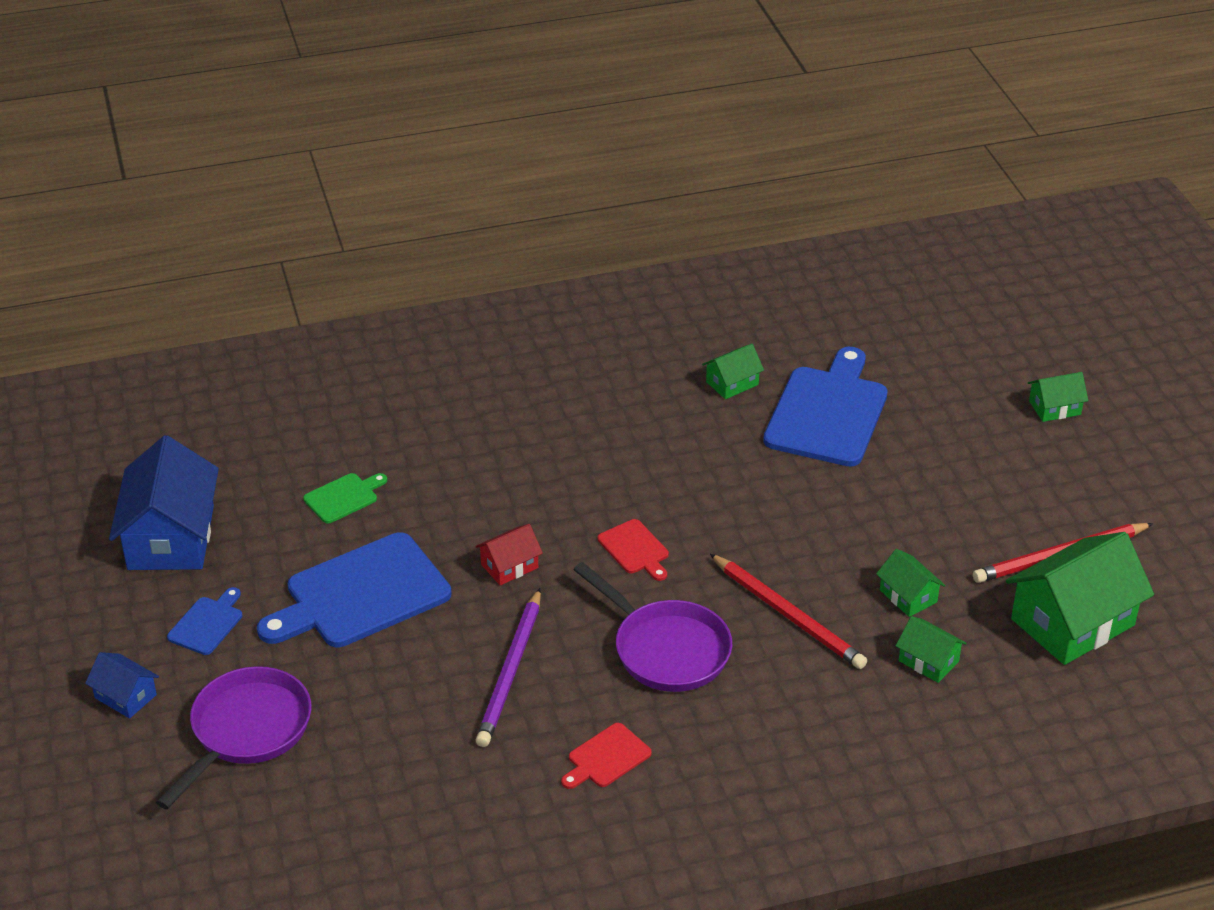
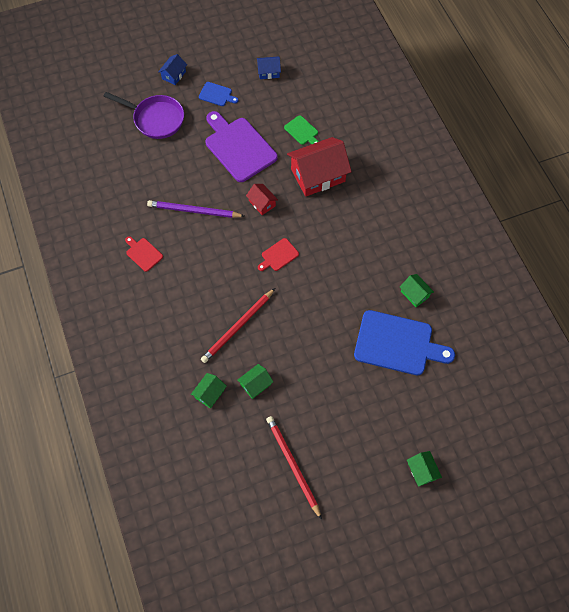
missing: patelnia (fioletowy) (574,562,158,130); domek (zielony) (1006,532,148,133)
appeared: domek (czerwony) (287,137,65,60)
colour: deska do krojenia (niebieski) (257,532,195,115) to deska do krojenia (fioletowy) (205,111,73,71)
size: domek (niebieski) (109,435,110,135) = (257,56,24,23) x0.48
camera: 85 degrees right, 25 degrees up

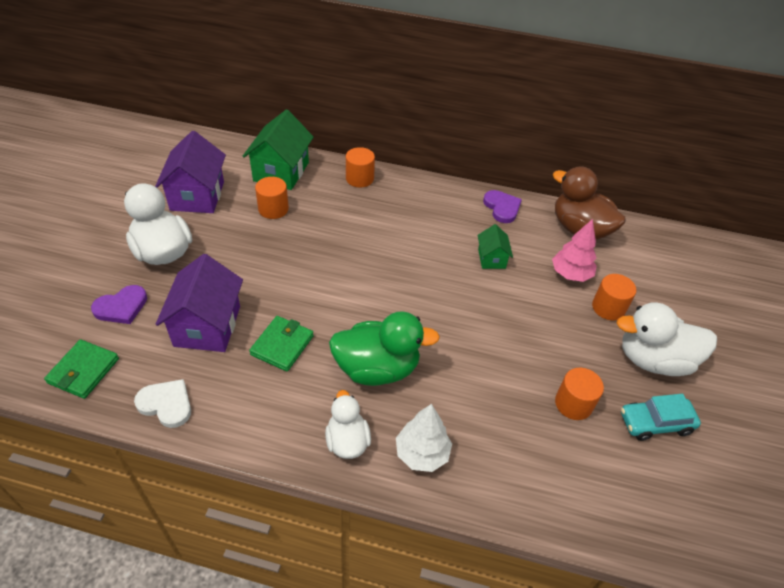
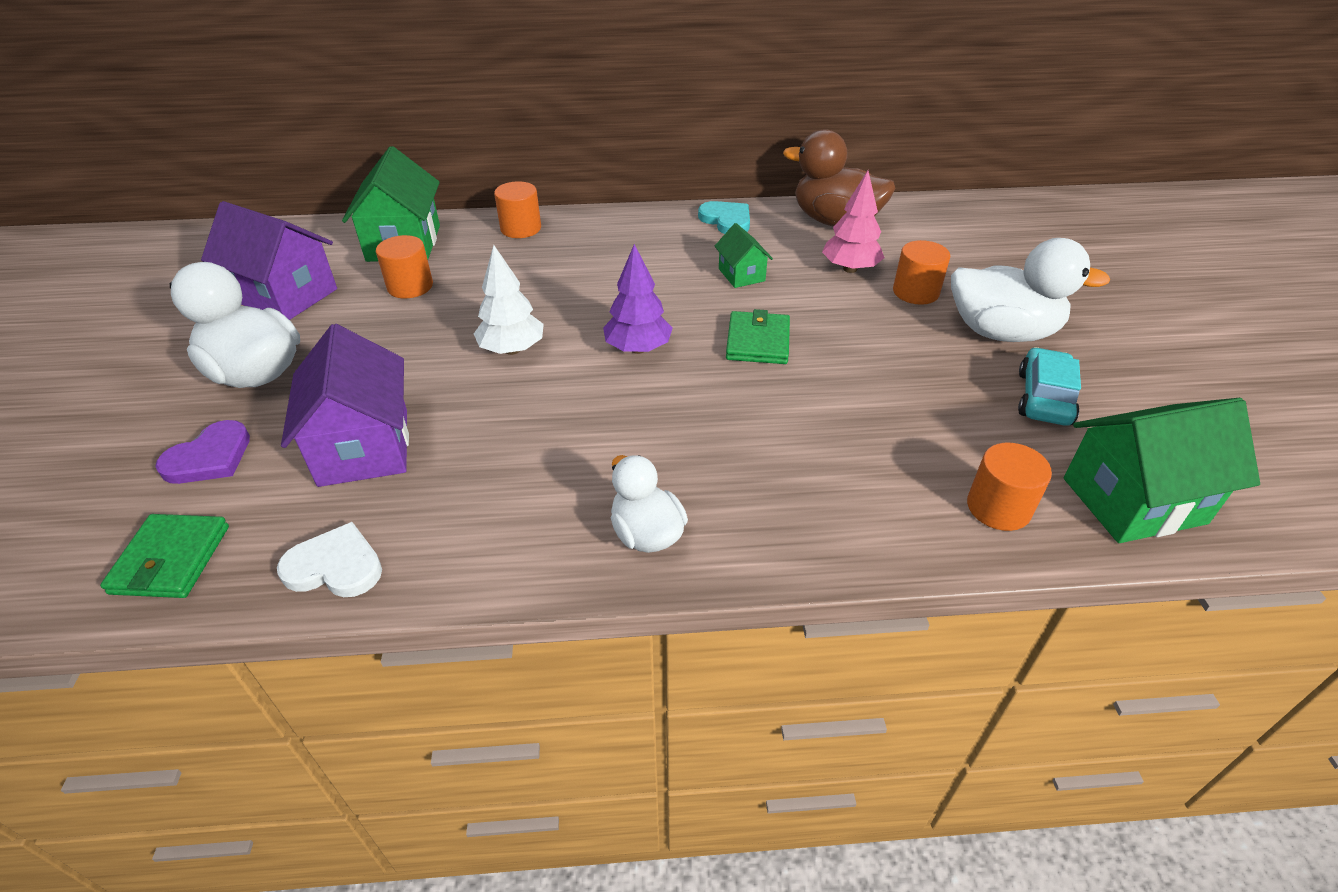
missing: kaczka (zielony) (329,311,111,75)
appeared: drzewko (fioletowy) (603,244,70,110); domek (zielony) (1064,398,196,145)
relocated: portfel (zielony) (249,316,65,55) to (726,309,64,55); drzewko (biały) (396,404,56,68) to (474,245,70,110); walec (pomarańczowy) (555,368,49,52) to (967,443,85,88)
colour: serce (fioletowy) (483,190,39,33) to serce (turkusowy) (698,201,52,33)
spun: domek (fioletowy) (155,131,71,82) = (201,201,136,119) 45 degrees counterclockwise; kaczka (biały) (617,302,100,74) = (951,238,159,104) 150 degrees counterclockwise; samochód (turkusowy) (621,394,80,47) = (1018,347,63,79) 135 degrees clockwise
camera: 15 degrees left, 5 degrees down

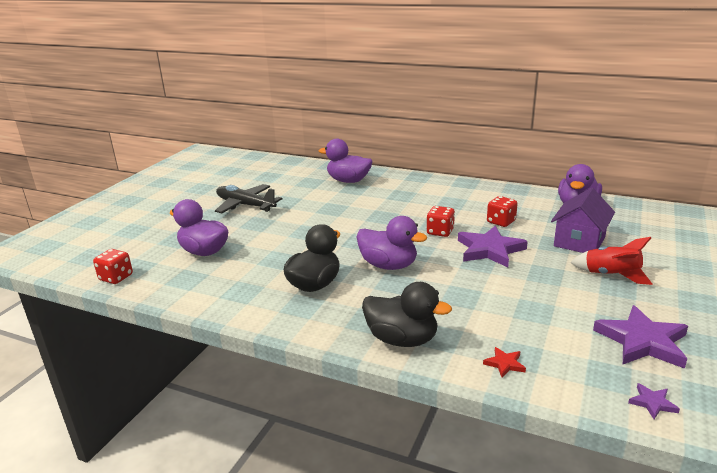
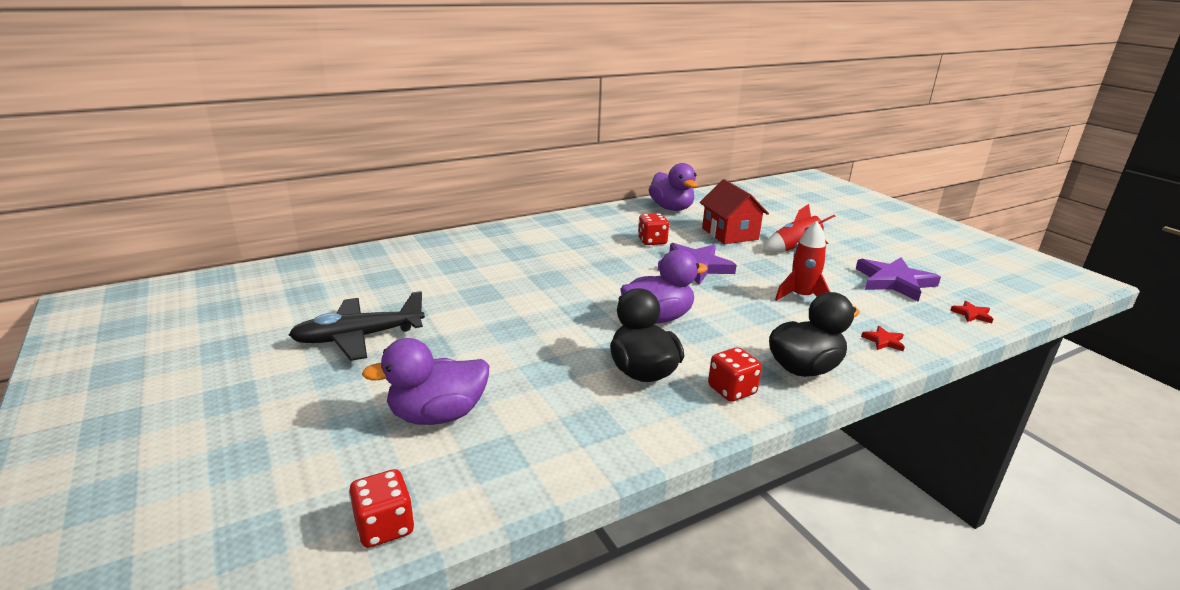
missing: kaczka (fioletowy) (319,139,54,44)
appeared: rakieta (czerwony) (775,221,55,80)
relocated: kostka do gry (czerwony) (426,206,29,31) to (708,347,54,55)
colour: domek (fioletowy) (551,188,64,65) to domek (czerwony) (700,179,69,65); gwiazda (fioletowy) (628,383,52,36) to gwiazda (czerwony) (950,301,43,22)
camera: 55 degrees left, 0 degrees up

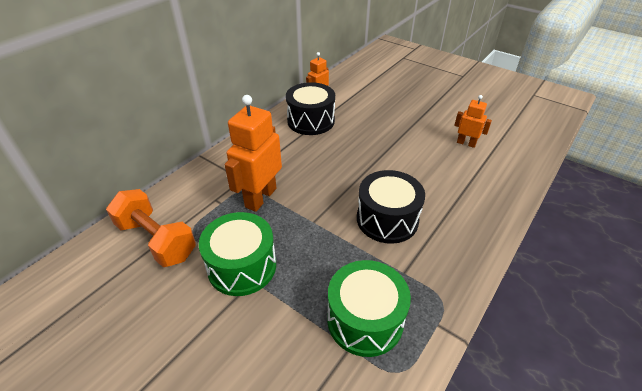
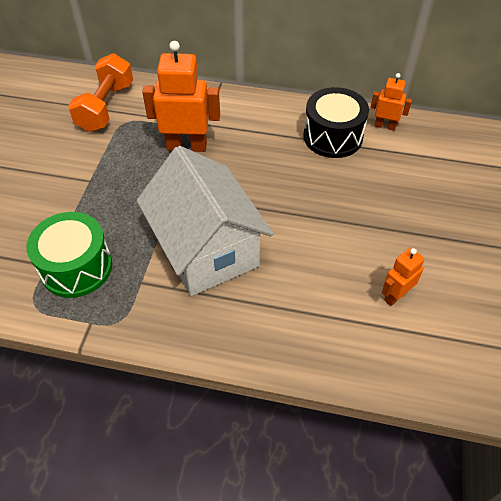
missing: bęben (zielony) (199,212,77,84)
exchanged: bęben (czarny) (357,170,68,74) to domek (biały) (137,146,137,150)
spun: robot (pomarańczowy) (454,95,38,53) = (382,248,42,58) 135 degrees counterclockwise
camera: 65 degrees right, 10 degrees up

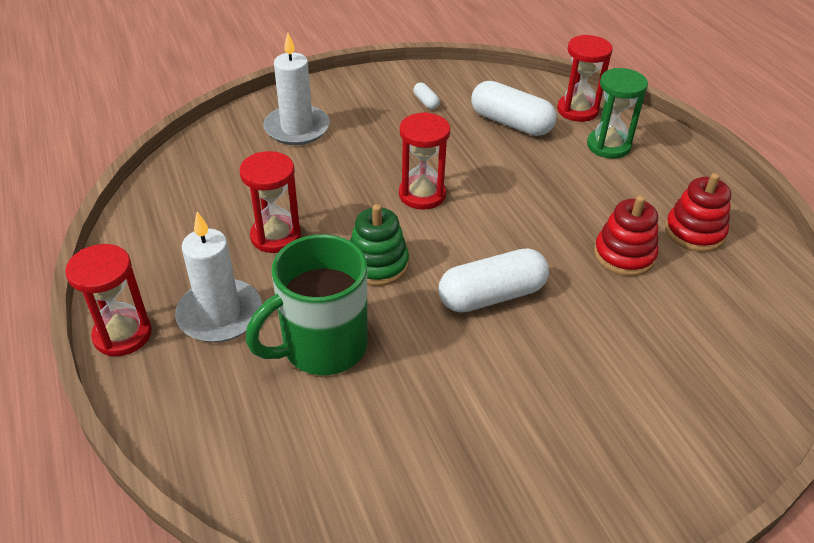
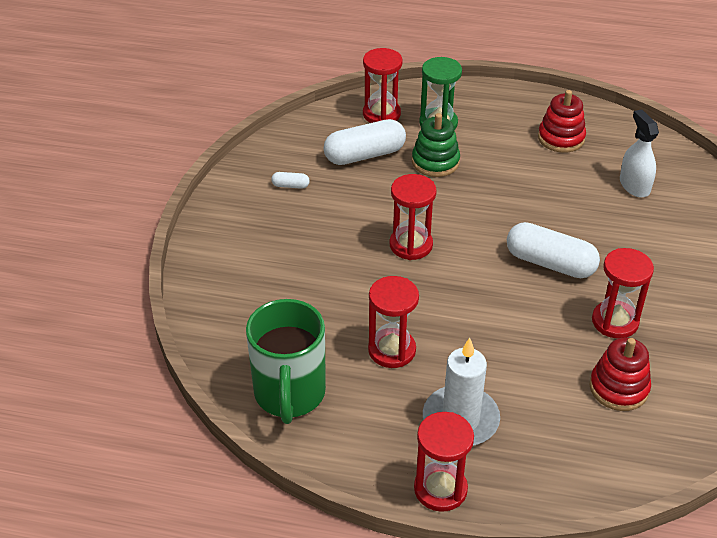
missing: świeca (biały) (263,33,67,112)
appeared: klepsydra (czerwony) (592,248,62,90); spryskiwacz (biały) (620,109,39,89)
relocated: kubek (zielony) (246,234,122,141) to (246,299,80,125); zabawka nakładanka (zielony) (350,204,59,82) to (412,113,48,64); zabawka nakładanka (czerwony) (594,196,64,80) to (589,337,62,74)
spun: kapsułka (biały) (438,248,111,64) = (507,222,93,56) 75 degrees counterclockwise
camera: 55 degrees left, 0 degrees up

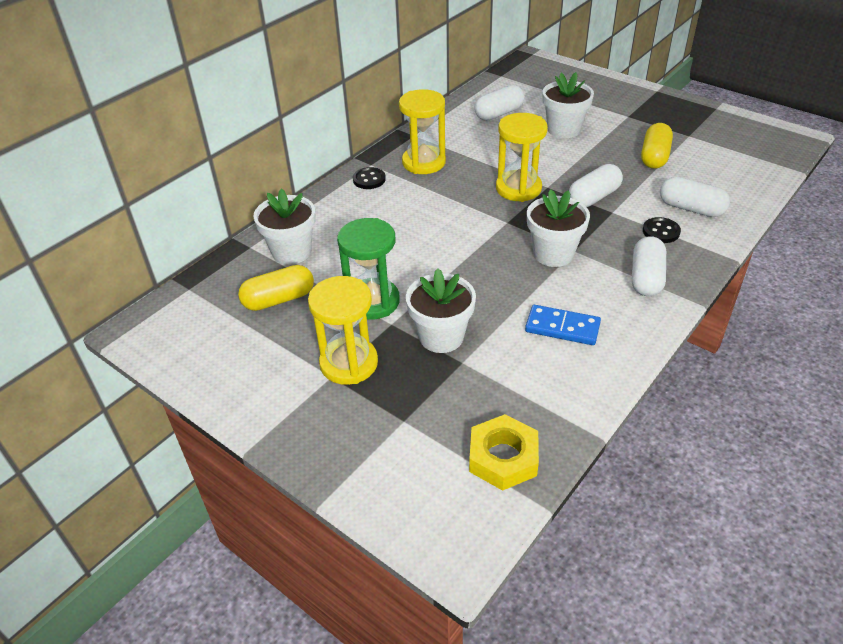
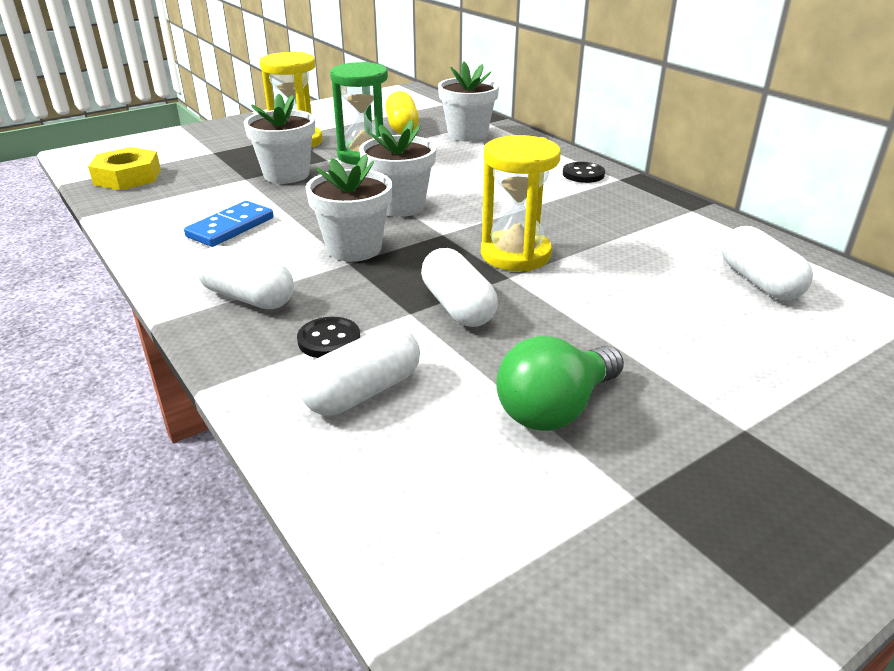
missing: klepsydra (żółty) (399,89,47,85)
relocated: doniczka (biały) (542,72,52,66) to (359,120,77,97)
exchanged: kapsułka (żółty) (641,123,32,46) to żarówka (zielony) (496,336,128,95)
camera: 105 degrees right, 10 degrees down

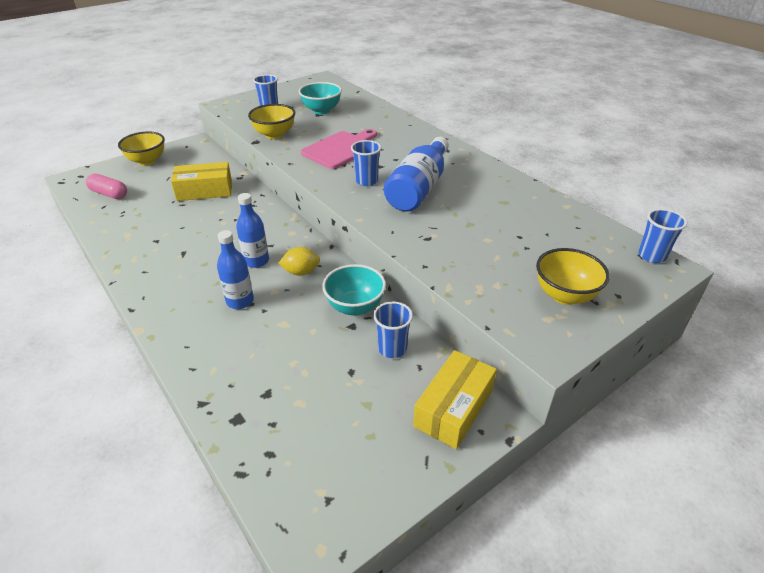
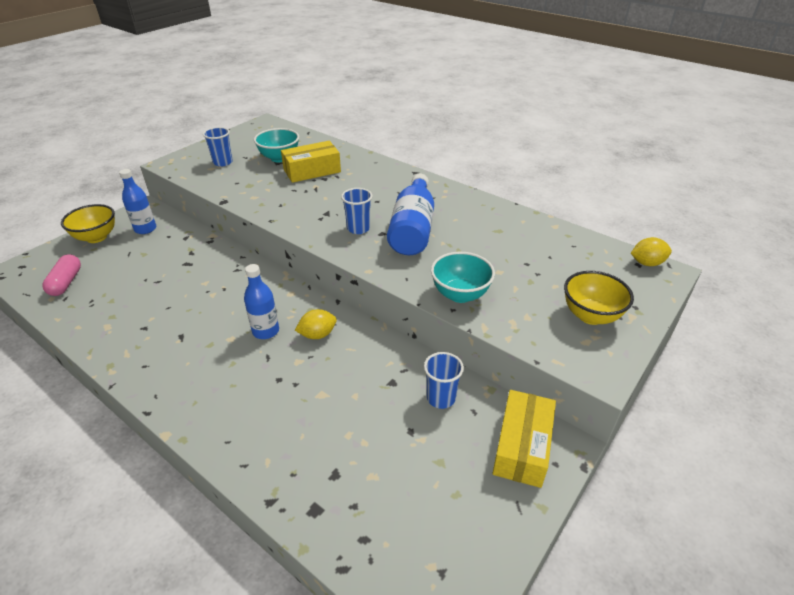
missing: miska (żółty) (248,104,47,35); deska do krojenia (różowy) (301,129,76,40)
relocated: pudełko (żółty) (171,162,61,39) to (281,141,60,42); butelka (niebieski) (217,230,37,79) to (119,169,37,65); miska (turkusowy) (322,264,64,52) to (431,252,64,51)
exchanged: szklanka (niebieski) (638,209,49,54) to cytryna (żółty) (631,237,41,29)
spun: kapsułka (różowy) (86,174,41,25) = (42,254,39,42) 75 degrees clockwise
camera: 15 degrees left, 0 degrees up

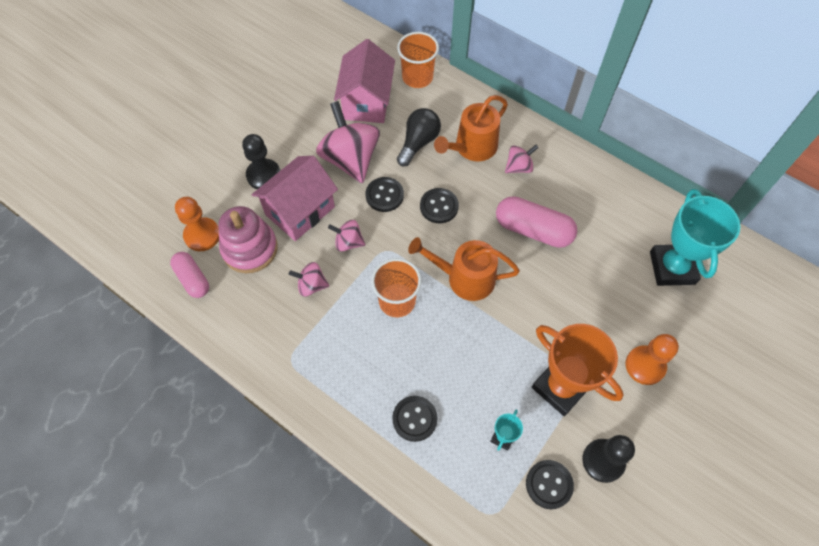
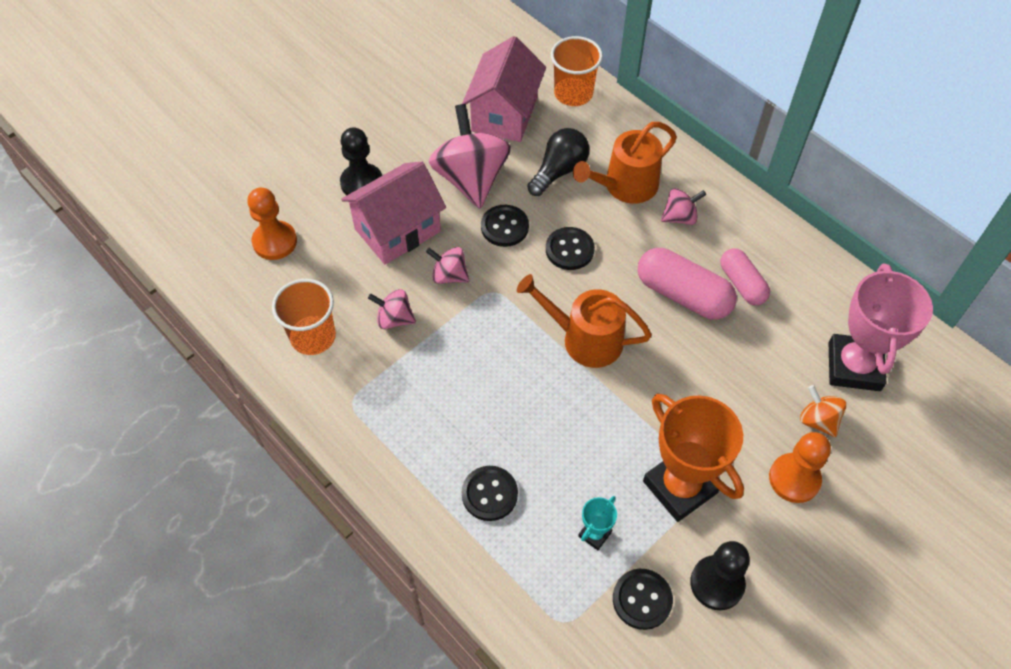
missing: zabawka nakładanka (różowy) (218,206,60,67)
appeared: bączek (pomarańczowy) (800,385,46,52)
relocated: kapsułka (różowy) (170,252,39,46) to (720,249,50,56); szklanka (pomarańczowy) (371,258,50,59) to (272,279,64,76)
colour: puchar (turkusowy) (650,189,91,97) to puchar (różowy) (829,263,104,128)
camera: 10 degrees right, 5 degrees down

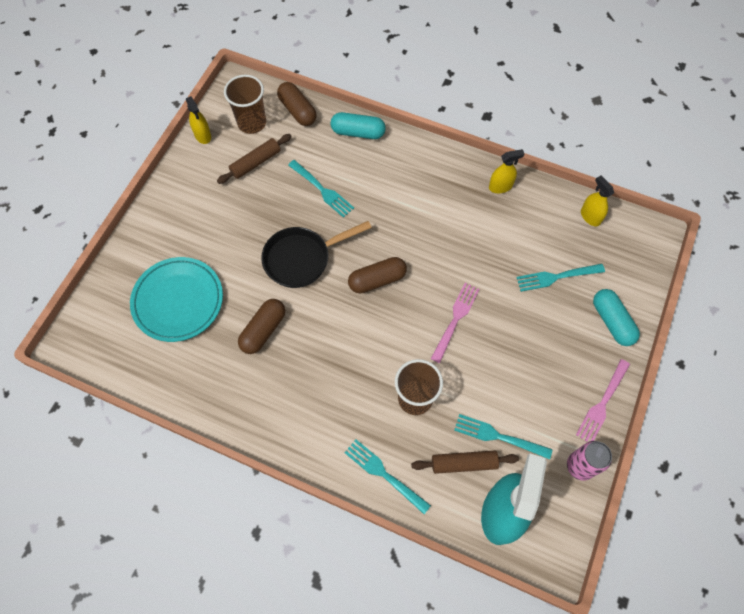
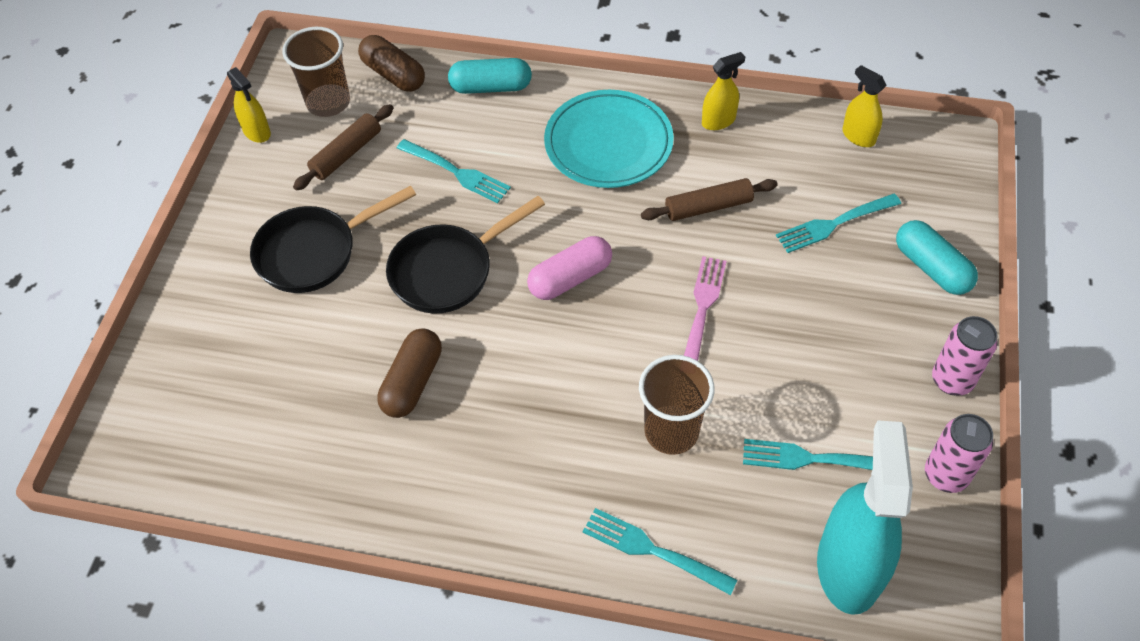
appeared: patelnia (czarny) (250,185,166,108)
relocated: talerz (turkusowy) (130,257,93,85) to (544,90,130,98); wałek do ciasta (brązowy) (411,450,108,24) to (641,178,137,43)
exchanged: widelec (różowy) (576,359,54,83) to puszka (różowy) (932,316,66,80)
colour: kapsułka (brązowy) (348,257,59,36) to kapsułka (różowy) (527,236,85,64)
camera: 10 degrees left, 10 degrees down

